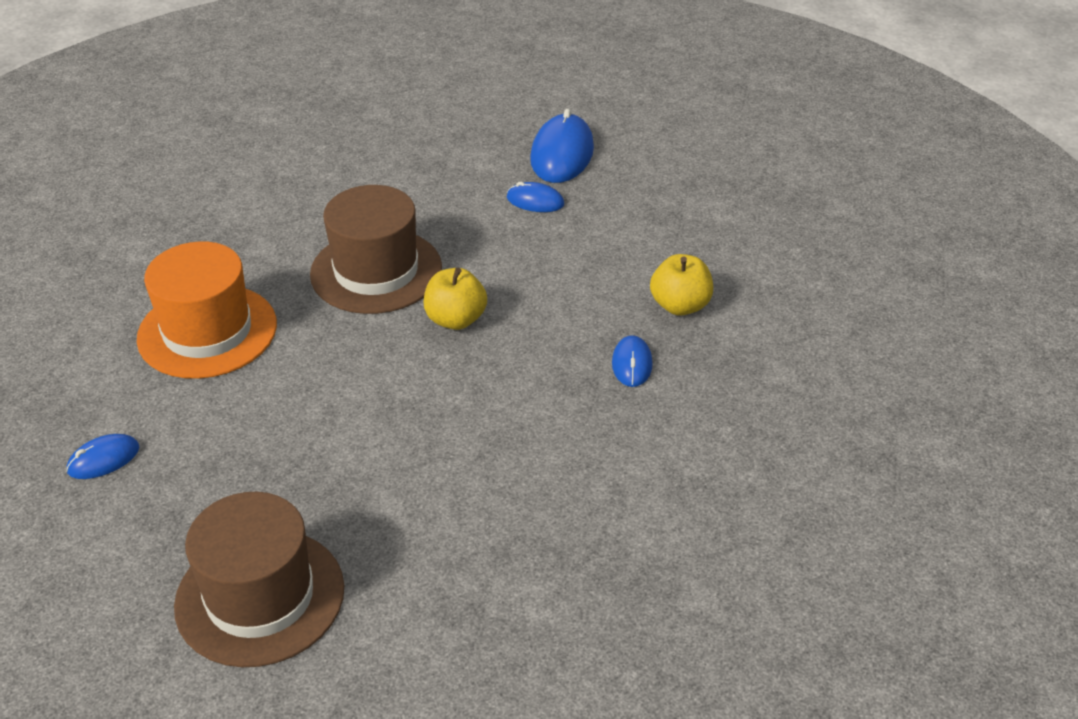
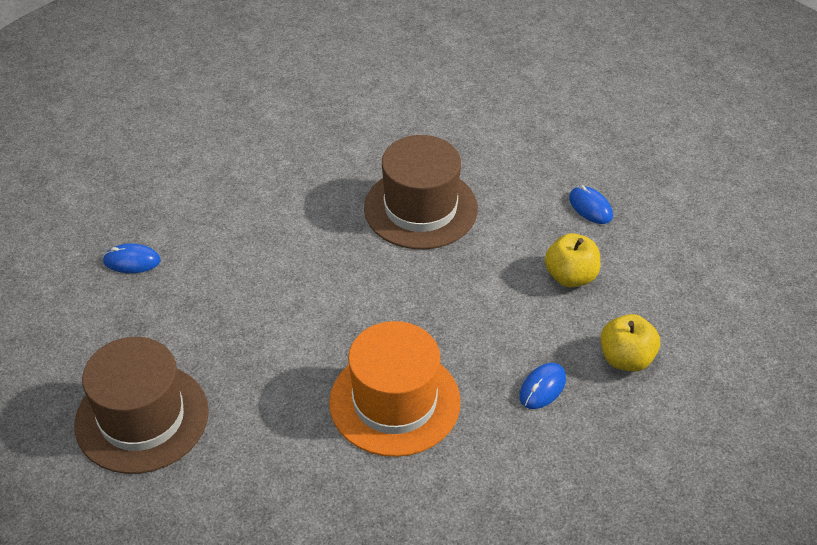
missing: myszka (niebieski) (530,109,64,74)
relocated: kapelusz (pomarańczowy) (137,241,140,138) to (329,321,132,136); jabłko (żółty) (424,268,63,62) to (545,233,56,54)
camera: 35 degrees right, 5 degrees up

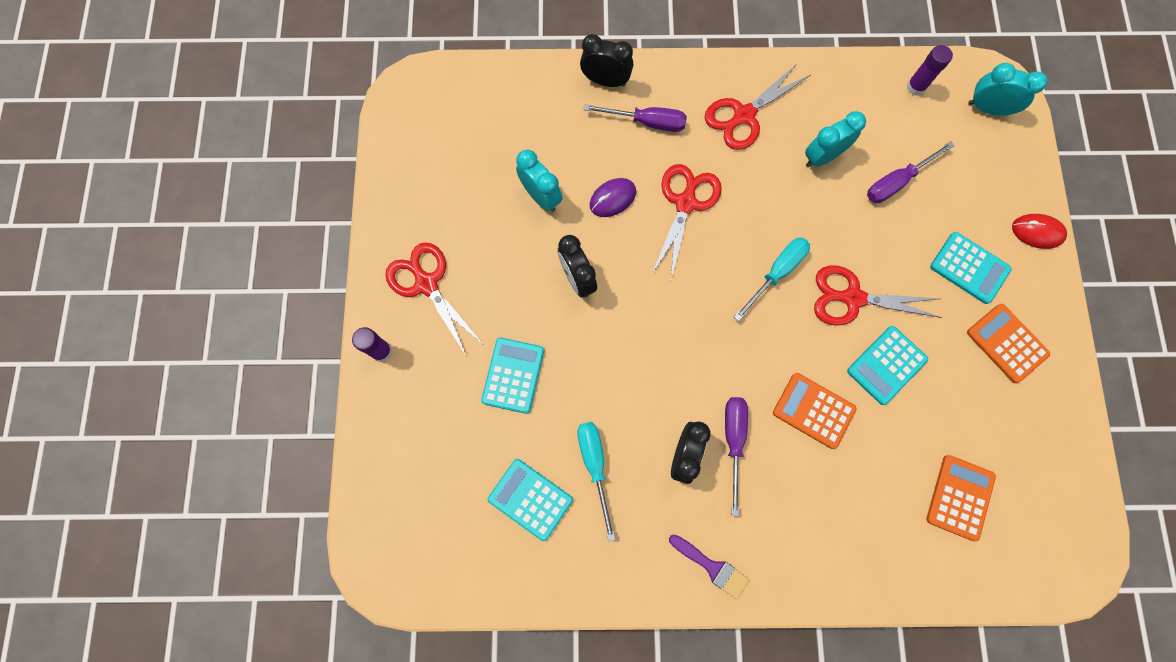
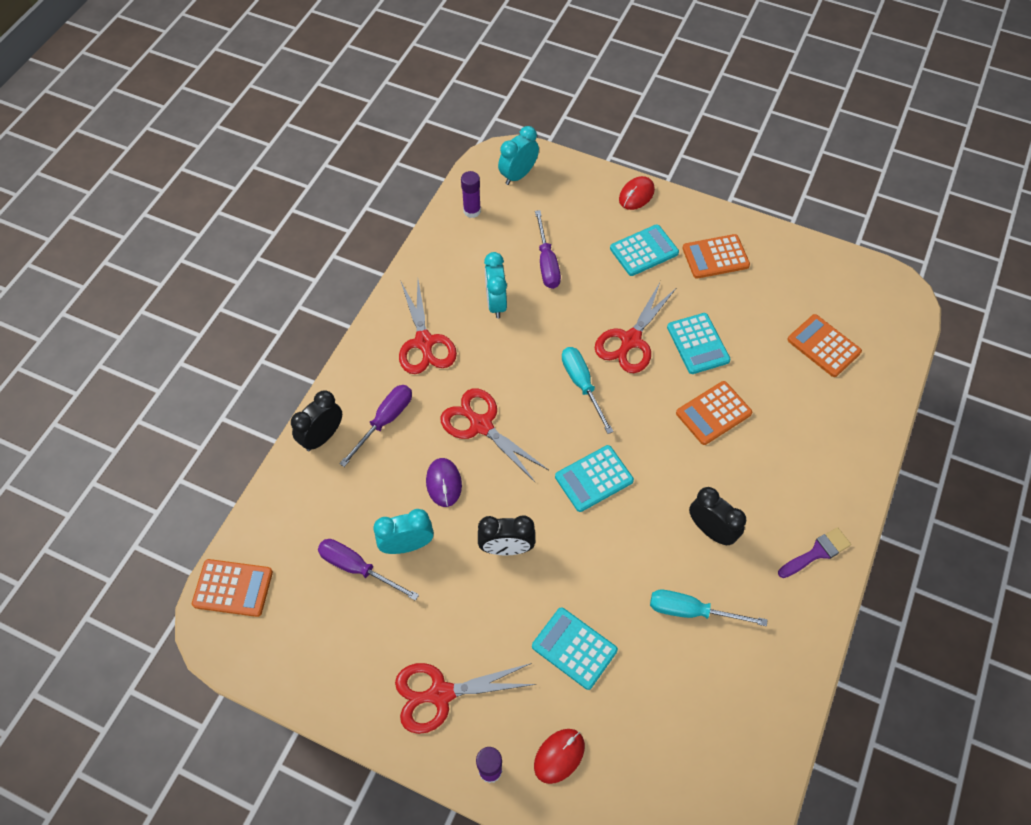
appeared: kalkulator (pomarańczowy) (192,559,81,58); myszka (czerwony) (534,729,51,55)
relocated: kalkulator (turkusowy) (488,459,85,82) to (555,445,79,67); śrubokręt (fioletowy) (725,397,23,119) to (318,539,101,62)
camera: 65 degrees left, 15 degrees down

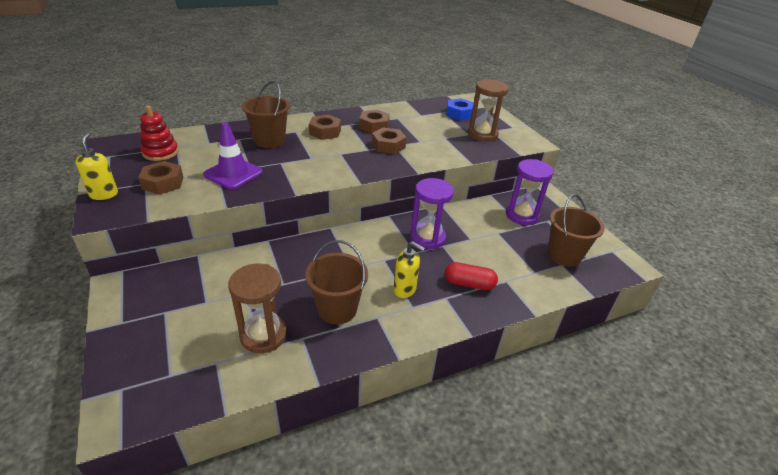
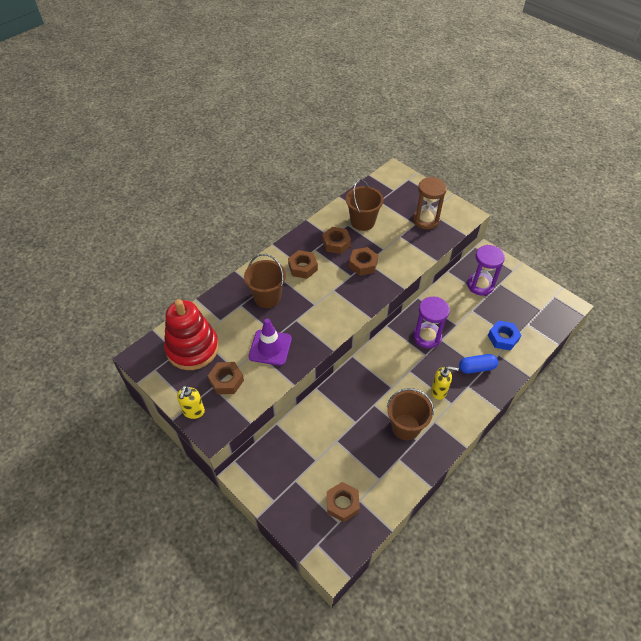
missing: klepsydra (brązowy) (228,264,59,89)
appeared: nakrętka (brązowy) (327,482,33,40)
relocated: nakrętka (niebieski) (447,98,27,22) to (488,321,33,29); wiadro (brązowy) (548,194,57,73) to (346,179,38,52)
colour: kapsułka (czerwony) (445,262,53,28) to kapsułka (niebieski) (459,354,39,20)
spun: dozownik mydła (żółty) (76,133,42,67) = (177,385,28,34) 135 degrees counterclockwise
size: zabawka nakładanka (czerwony) (140,106,39,55) = (164,299,55,71) x1.73
camera: 20 degrees left, 15 degrees up

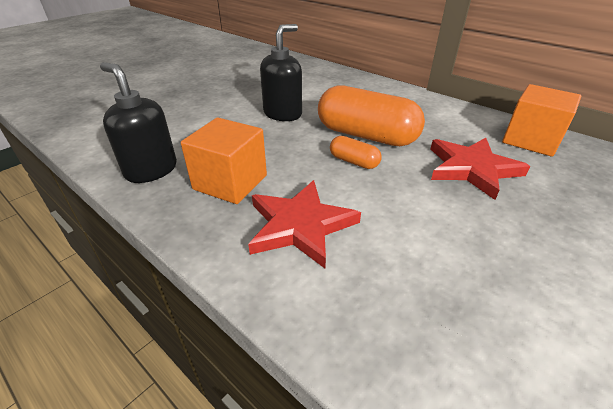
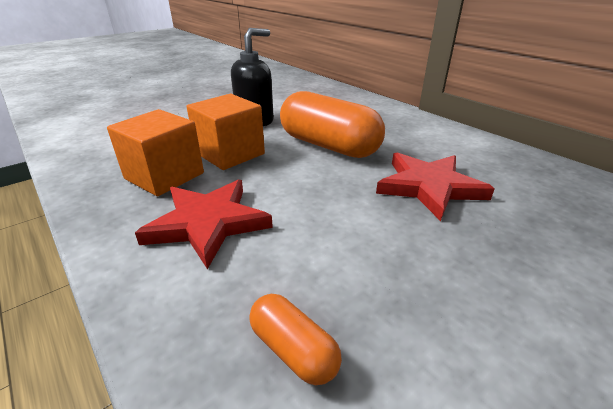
missing: dozownik mydła (czarny) (100,62,77,121)
relocated: kapsułka (pomarańczowy) (330,136,51,33) to (249,294,93,91); sześcian (pomarańczowy) (502,84,79,73) to (187,94,78,76)
camera: 10 degrees right, 5 degrees down

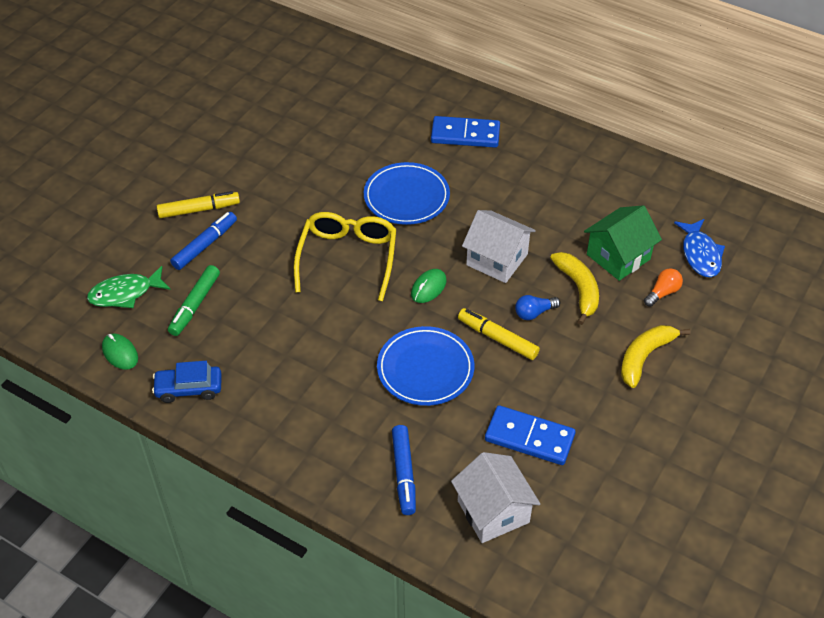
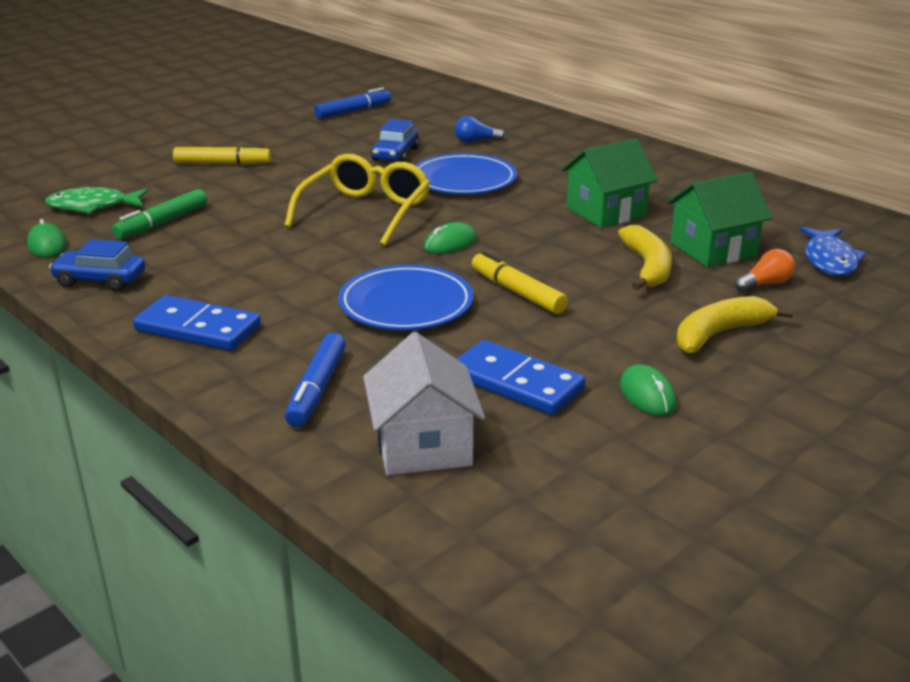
missing: domek (biały) (462,210,74,73)
appeared: samochód (niebieski) (371,119,48,43); domek (zielony) (561,138,97,90); myszka (zielony) (620,364,56,52)
relocated: flamaster (niebieski) (170,212,67,58) to (314,87,77,32); kostka domina (niebieski) (431,116,69,32) to (133,295,128,56); żarówka (niebieski) (515,295,45,25) to (455,116,50,27)
camera: 15 degrees right, 20 degrees down

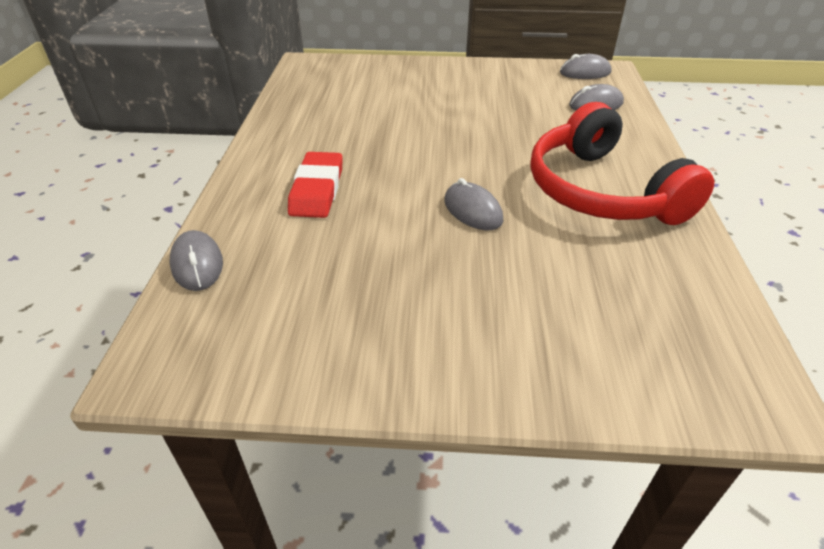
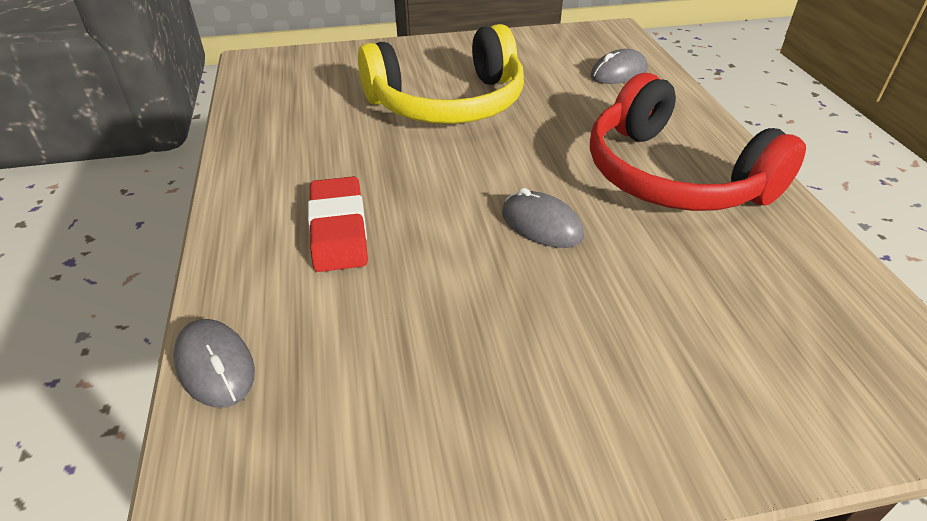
missing: myszka (szary) (560,54,51,25)
appeared: słuchawki (żółty) (358,24,166,100)
camera: 15 degrees left, 0 degrees up

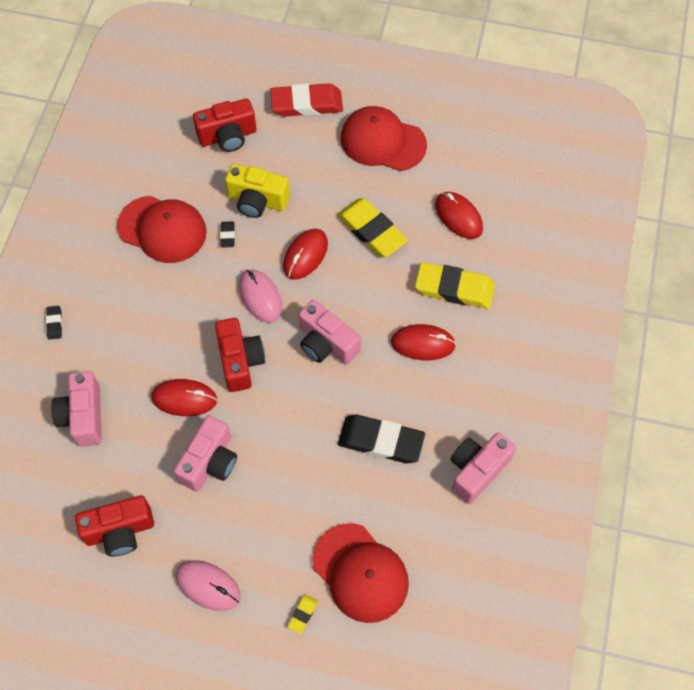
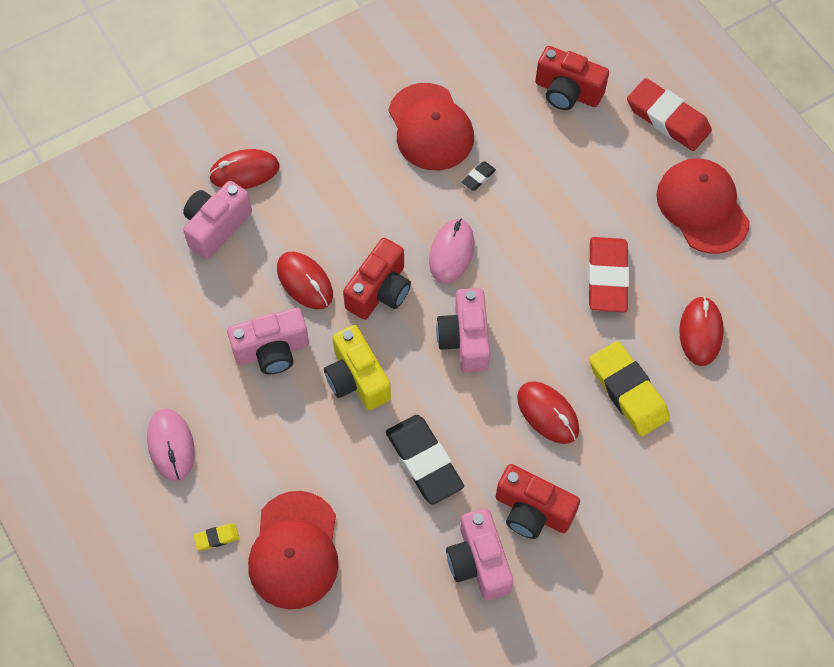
missing: gumka do mazania (czarny) (46,306,16,34)
relocated: aparat fotograficzny (czerwony) (75,495,79,62) to (496,464,84,75); aparat fotograficzny (żółty) (225,164,65,54) to (324,325,67,85); myszka (czerwony) (283,229,45,51) to (209,149,70,40)
colour: gumka do mazania (żółty) (337,198,71,59) to gumka do mazania (czerwony) (588,237,41,75)
spun: aparat fotograficzny (różowy) (451,433,65,71) = (446,508,67,92) 105 degrees counterclockwise
camera: 45 degrees right, 0 degrees up

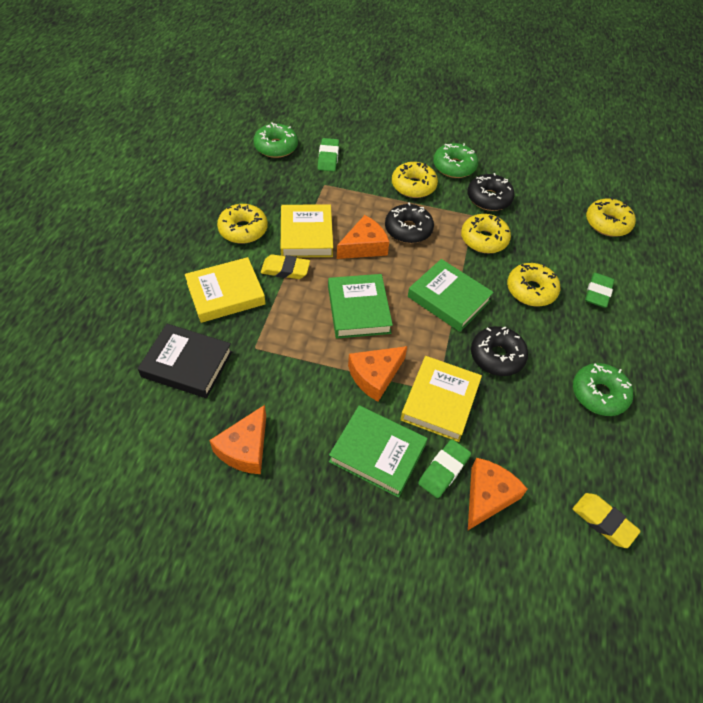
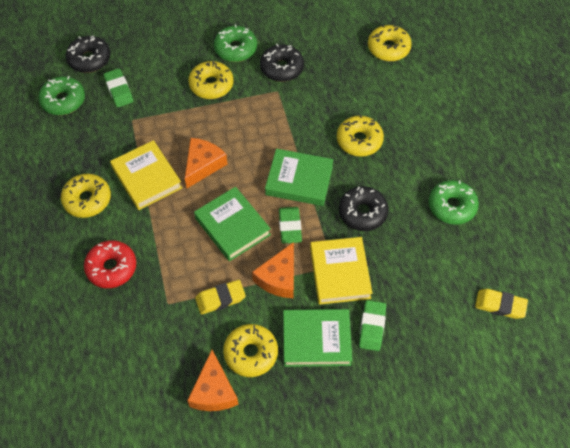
missing: książka (czarny) (138,324,94,74); ser (pomarańczowy) (468,458,60,72)
relocated: gumka do mazania (żółty) (261,254,49,25) to (195,280,51,35); donut (czarny) (385,202,49,41) to (66,35,44,38); donut (żółty) (461,214,50,39) to (223,324,55,53); gumka do mazania (zielony) (585,273,29,35) to (279,207,23,37)
exchanged: książka (żółty) (185,257,81,66) to donut (czerwony) (84,240,52,48)
camera: 25 degrees left, 5 degrees up

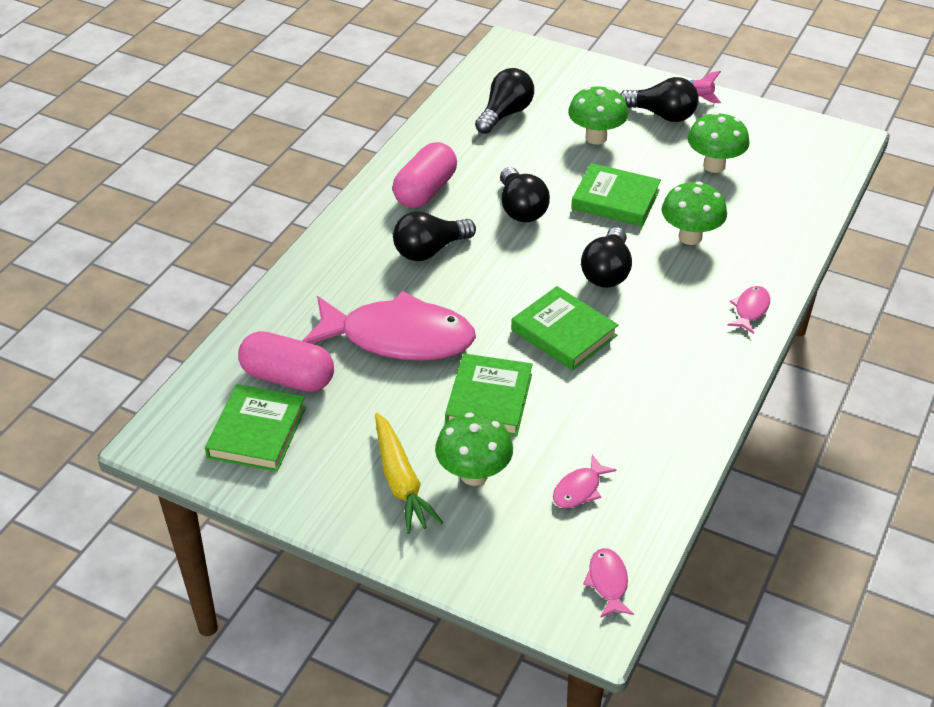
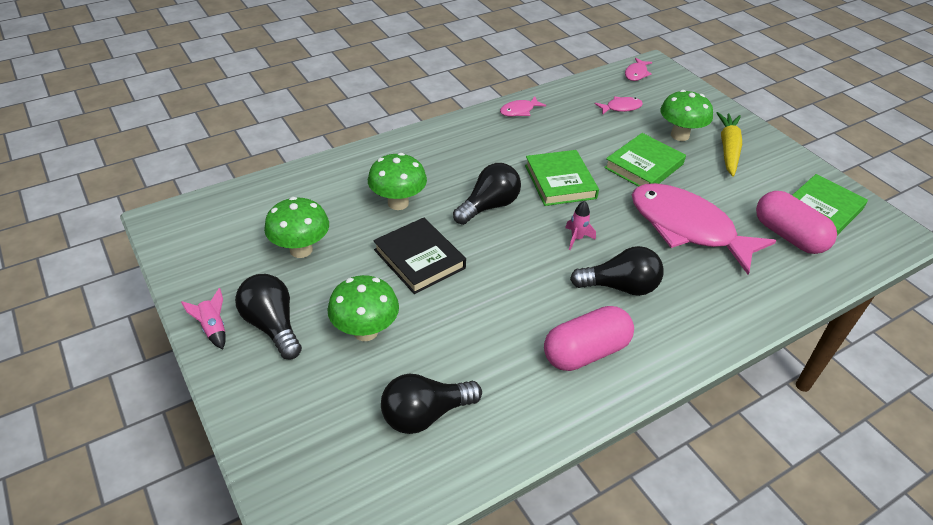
missing: żarówka (czarny) (500,167,50,55)
appeared: rakieta (różowy) (565,201,31,49)
relocated: ryba (różowy) (727,286,43,48) to (500,96,46,20)
colour: książka (zielony) (571,163,90,63) to książka (czarny) (373,218,93,76)
camera: 150 degrees left, 0 degrees up

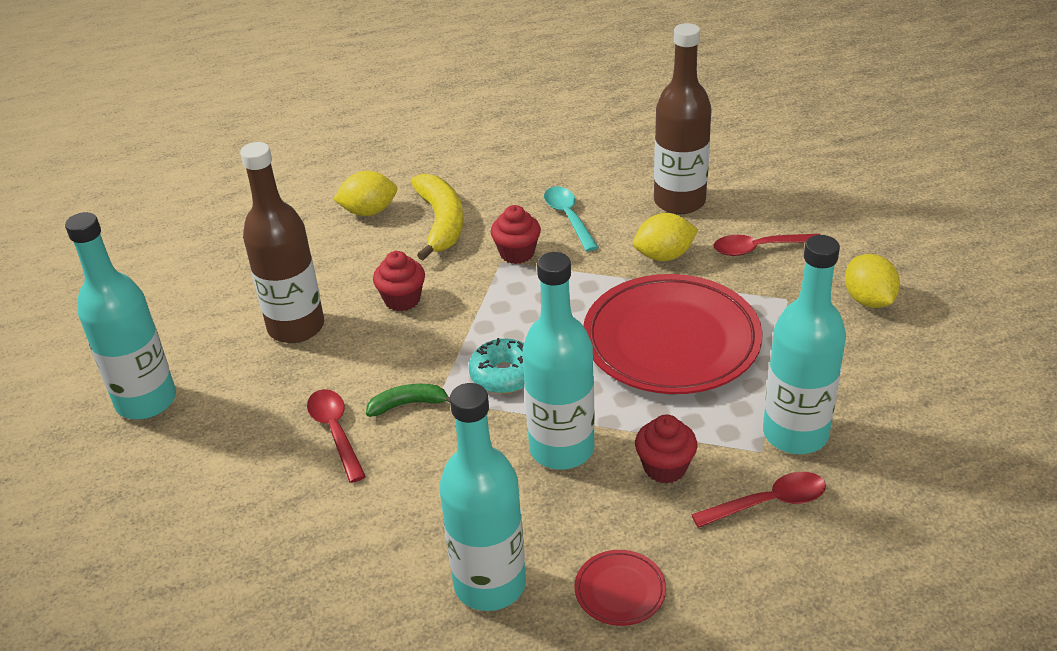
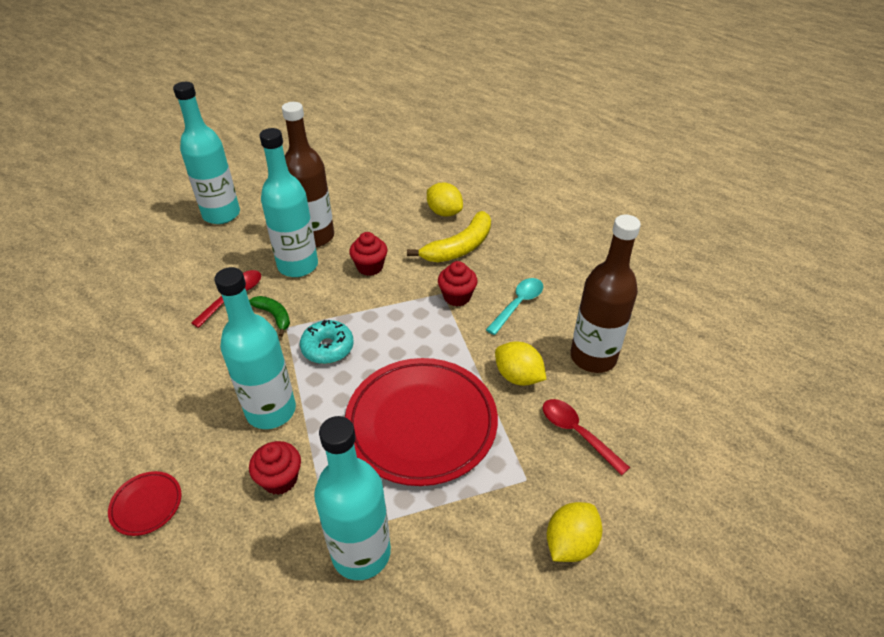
missing: łyżka (czerwony) (691,472,135,56)
relocated: butelka (turkusowy) (439,383,87,228) to (259,128,59,149)
camera: 55 degrees right, 5 degrees up

